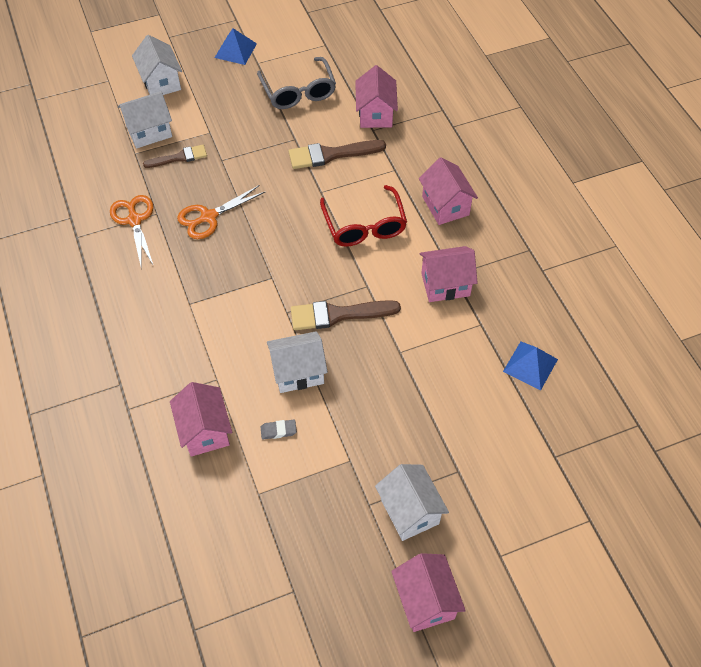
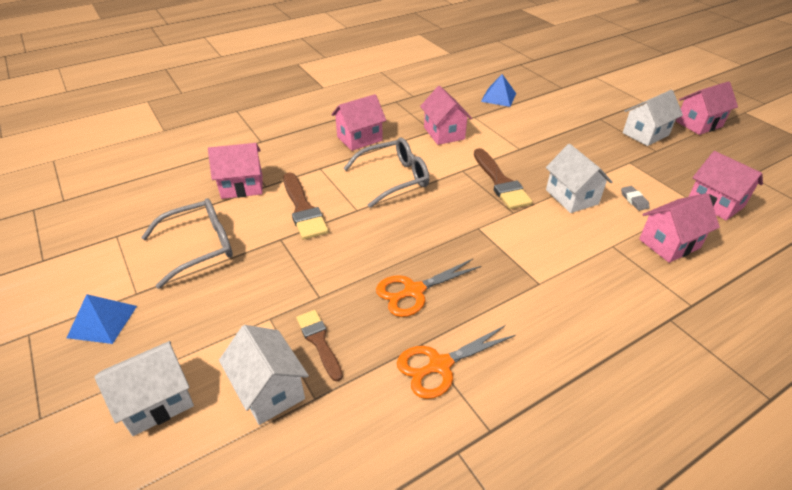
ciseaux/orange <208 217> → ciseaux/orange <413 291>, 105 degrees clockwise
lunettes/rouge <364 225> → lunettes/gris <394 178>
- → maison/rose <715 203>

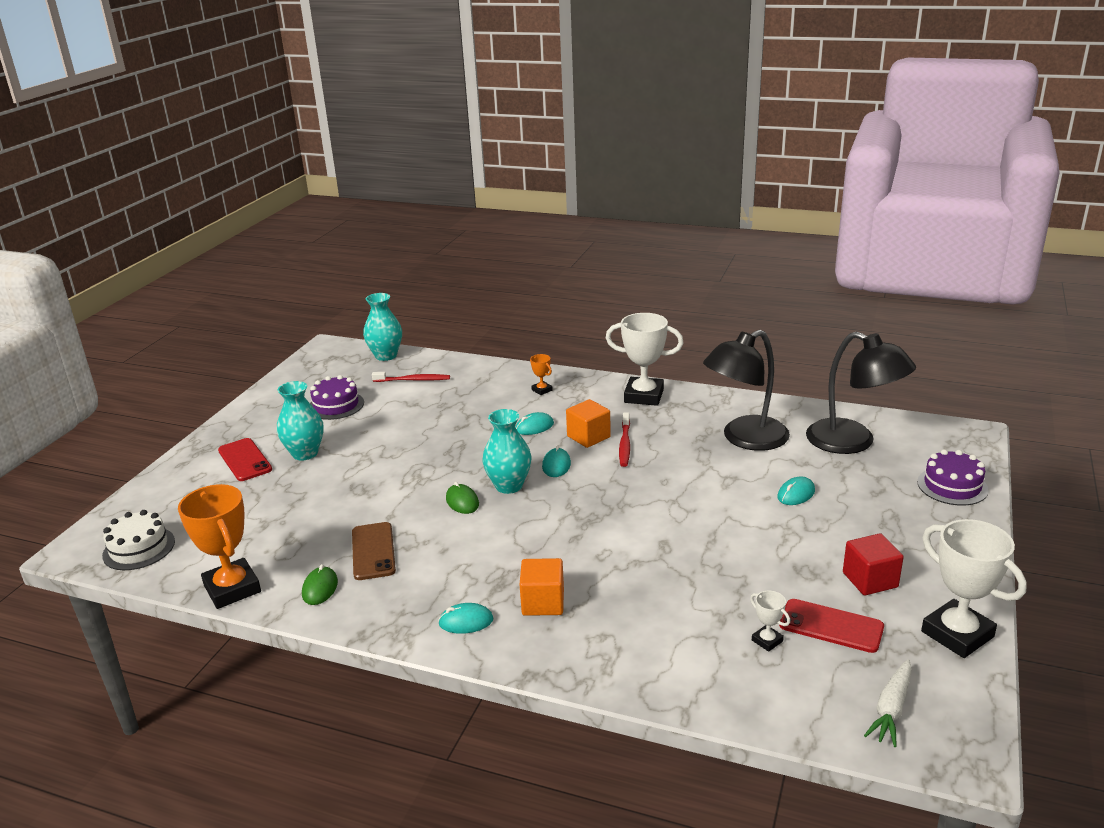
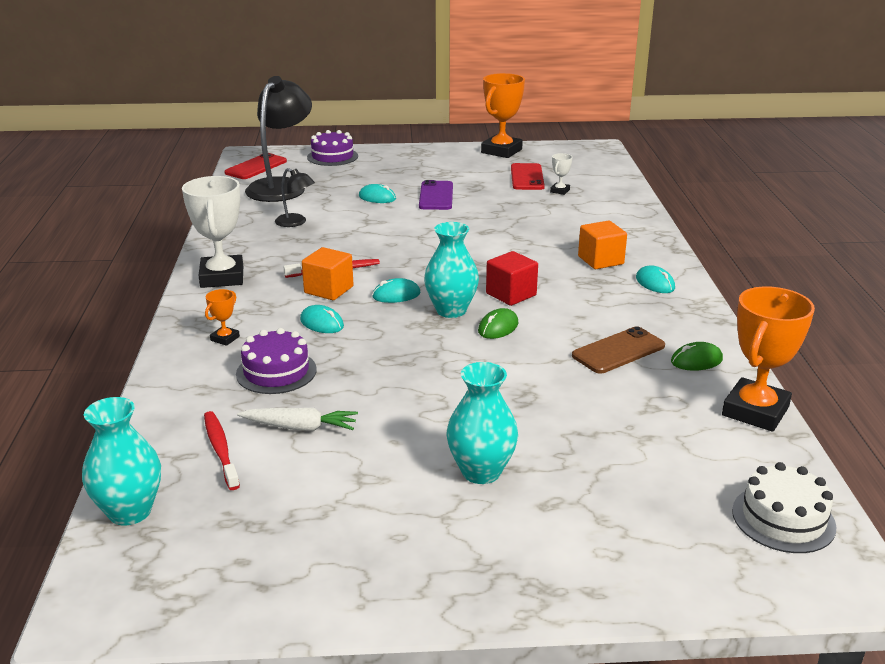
lampe/noir <745 439> → lampe/noir <296 222>, x0.49
gâteau/violet <336 405> → gâteau/violet <276 372>, relocated
téléphone/rouge <245 460> → téléphone/rouge <256 167>, relocated
trophée/blanc <957 634> → trophée/orange <501 151>
cube/rouge <870 580> → cube/rouge <511 294>, relocated
carotte/blanc <891 709> → carotte/blanc <300 427>, relocated
- → téléphone/violet <436 196>

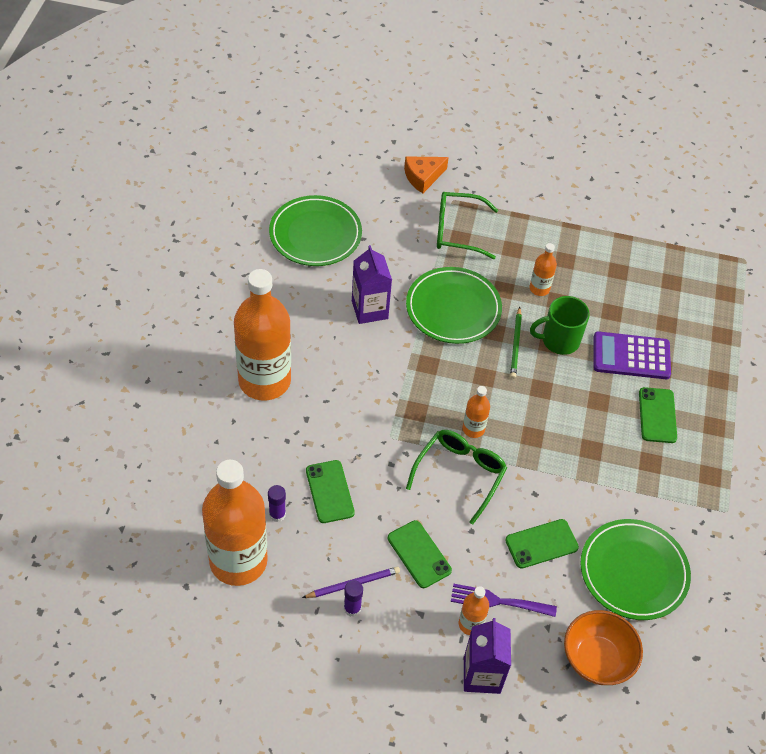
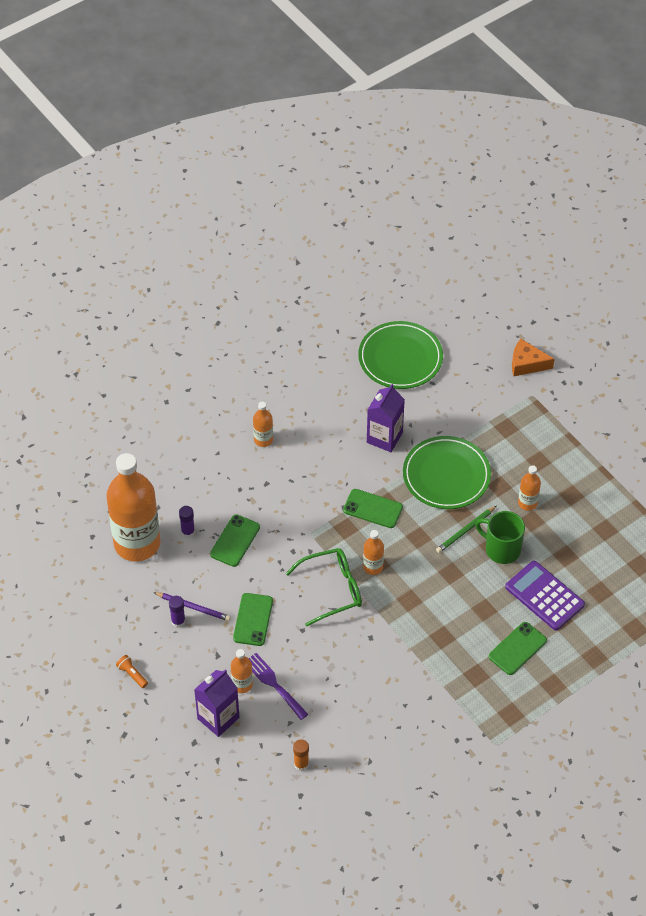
lunettes/vert <457 231> → -
bouteille/orange <264 381> → bouteille/orange <263 440>, x0.43
téléphone/vert <541 544> → téléphone/vert <373 509>, relocated
assiette/vert <633 572> → -
bol/orange <597 659> → bâton de colle/orange <301 764>
- → lampe de poche/orange <132 674>

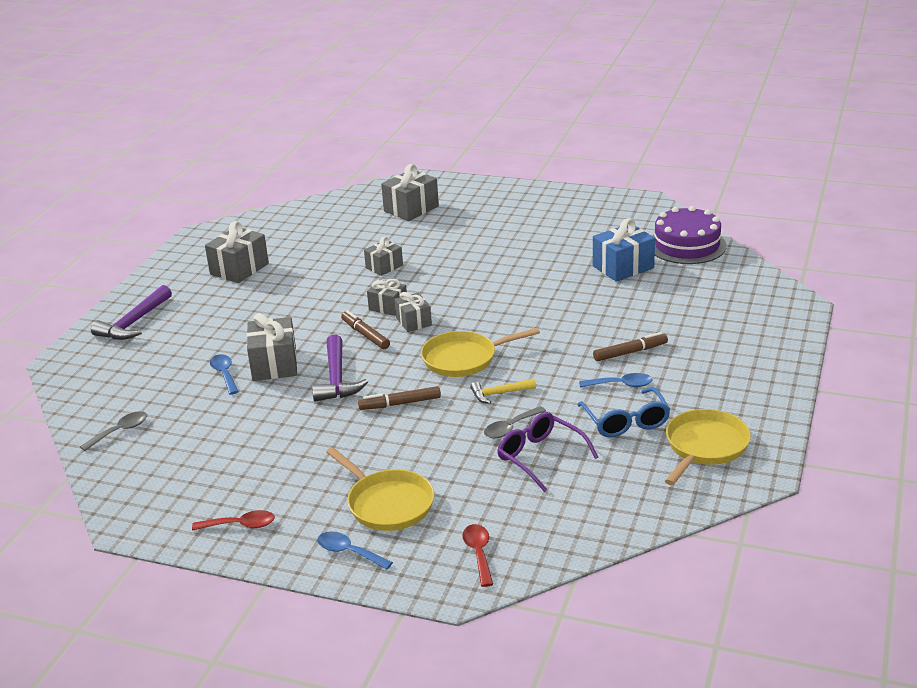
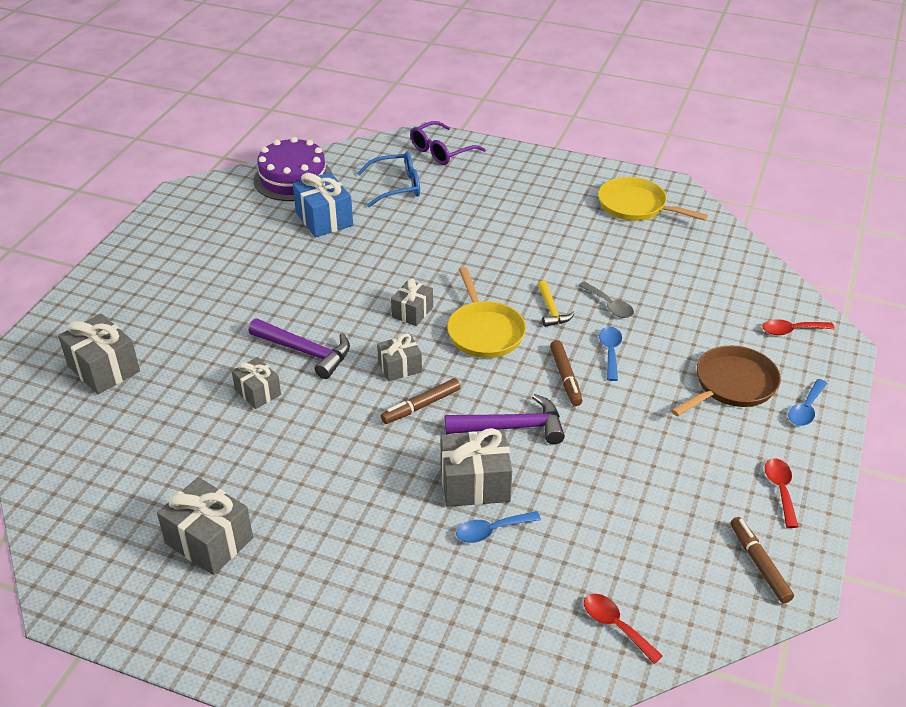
cadeau/gris <388 307> → cadeau/gris <412 312>, relocated
marteau/violet <134 323> → marteau/violet <305 352>, relocated
feutre/marron <630 352> → feutre/marron <759 564>, relocated
cuillère/bleu <621 385> → cuillère/bleu <610 352>, relocated
lunettes/bleu <626 422> → lunettes/bleu <397 186>, relocated
cuillère/gris <120 431> → cuillère/rouge <615 625>
lunettes/violet <540 457> → lunettes/violet <441 151>, relocated
poêle/jaune <387 504> → poêle/marron <732 385>

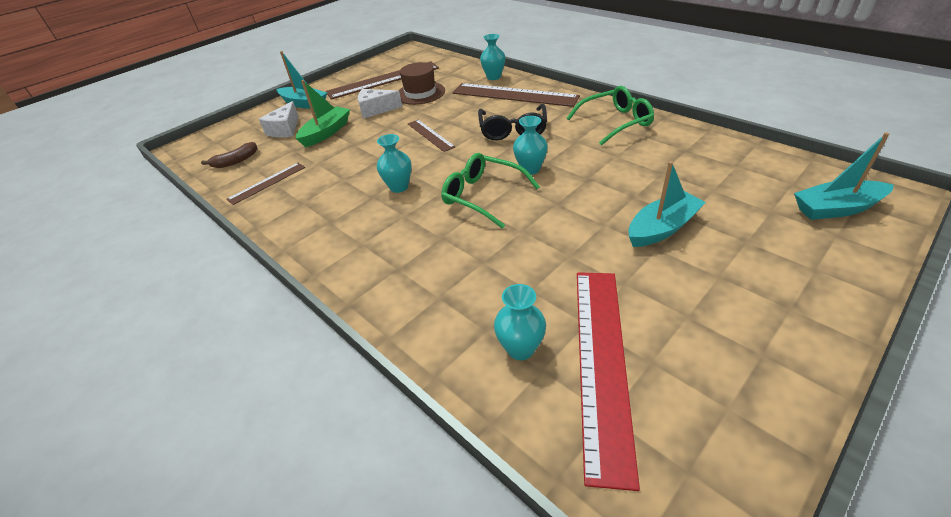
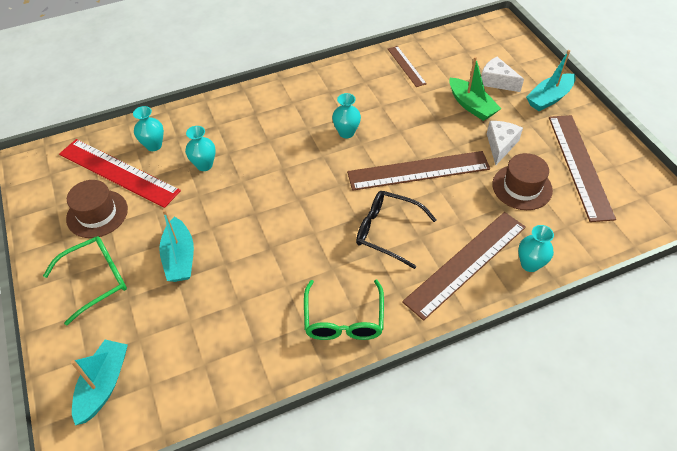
vase/turquoise <530 169> → vase/turquoise <204 165>, relocated
règle/marron <430 135> → règle/marron <418 171>, x1.90
banane/marron <235 161> → -
lunettes/vert <483 196> → lunettes/vert <96 280>, relocated
- → chapeau/marron <97 214>

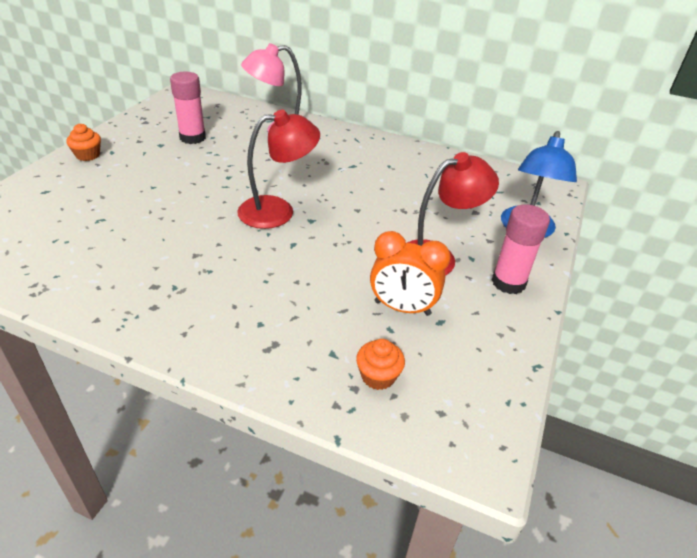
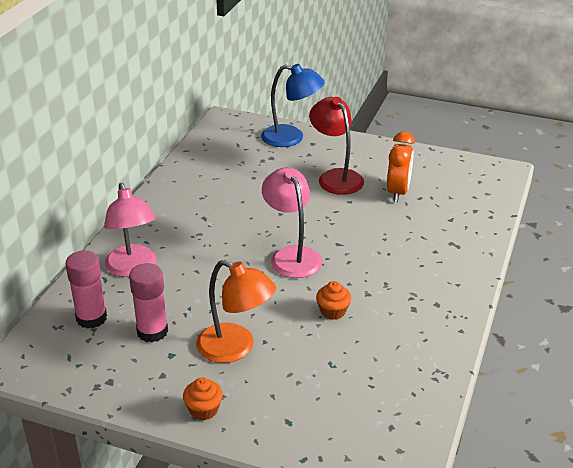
lampe/rouge <278 211> → lampe/rose <292 255>
bâton de colle/rose <508 282> → bâton de colle/rose <91 318>, relocated
muffin/orange <378 376> → muffin/orange <333 311>, relocated
- → lampe/orange <235 348>

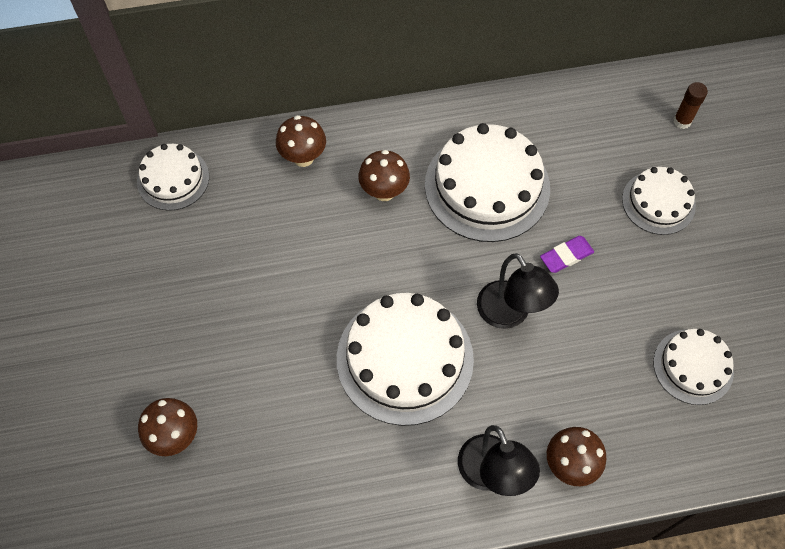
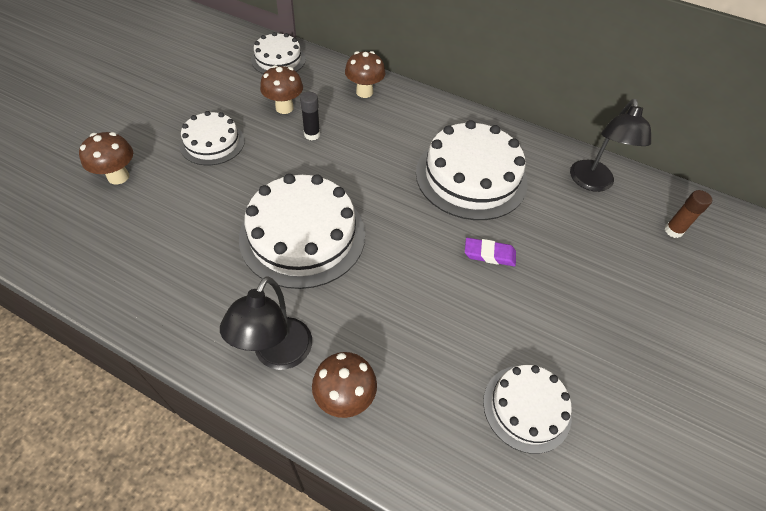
champignon/marron <384 191> → champignon/marron <284 108>, relocated
gâteau/blanc <658 202> → gâteau/blanc <212 143>, relocated
lampe/noir <509 314> → lampe/noir <592 183>, relocated
- → bâton de colle/noir <312 135>

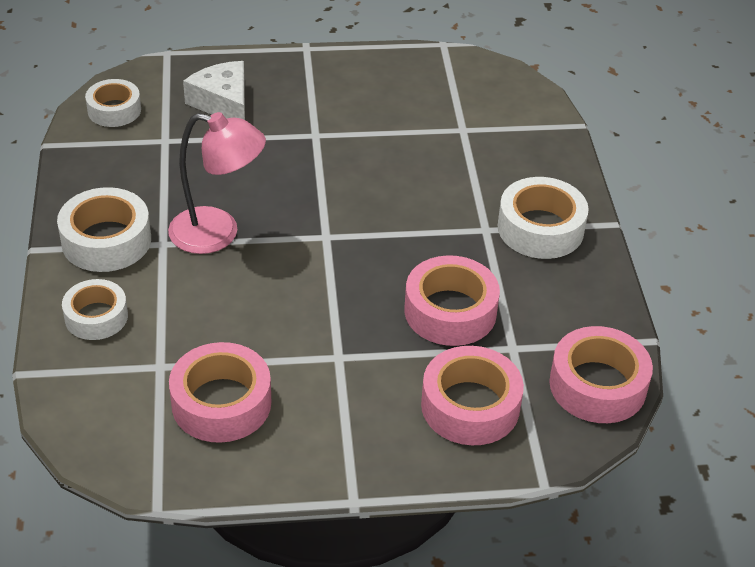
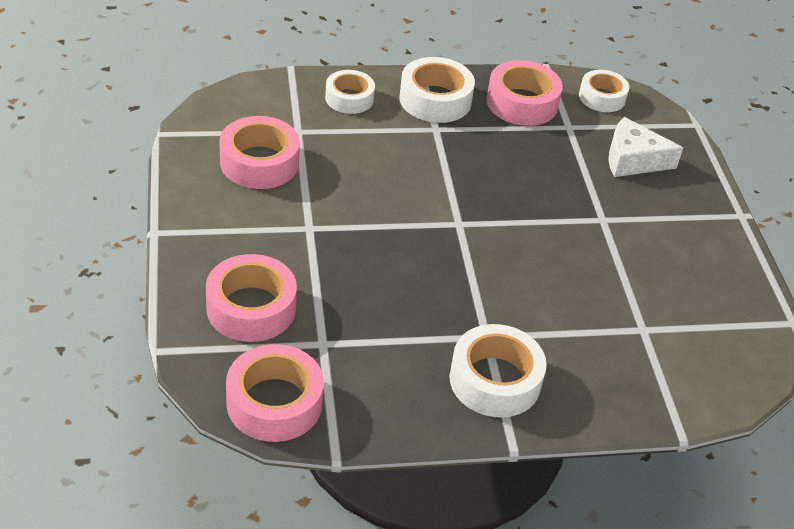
fromage/blanc <223 103> → fromage/blanc <633 160>, 135 degrees counterclockwise
lampe/rose <218 234> → -
ruban adhésif/rose <450 311> → ruban adhésif/rose <522 103>, relocated

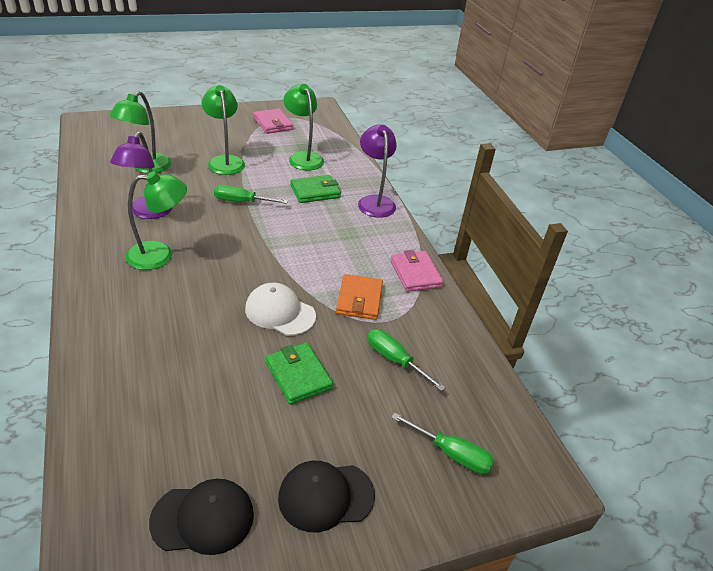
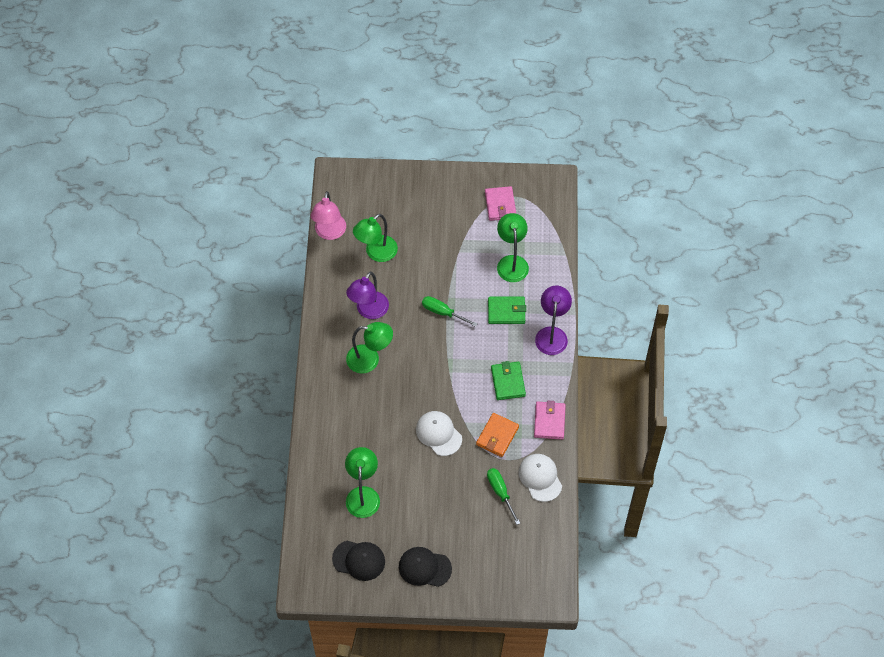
lampe/vert <225 161> → lampe/vert <363 495>, relocated
portefeuille/vert <298 375> → portefeuille/vert <508 382>, relocated
tournevis/vert <451 453> → -
- → lampe/rose <329 233>
- → casquette/blanc <540 478>

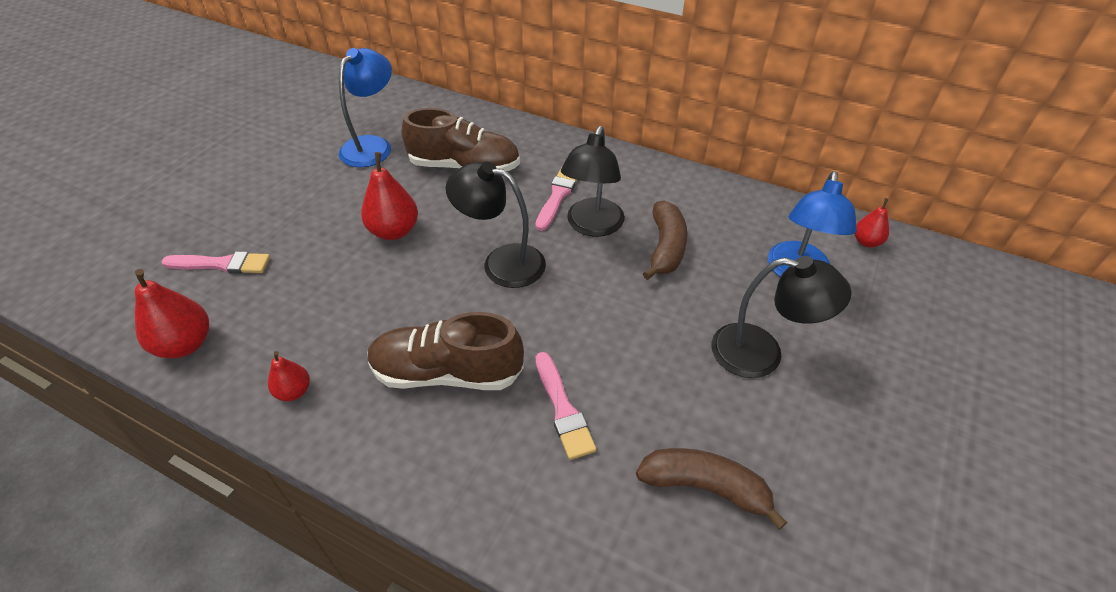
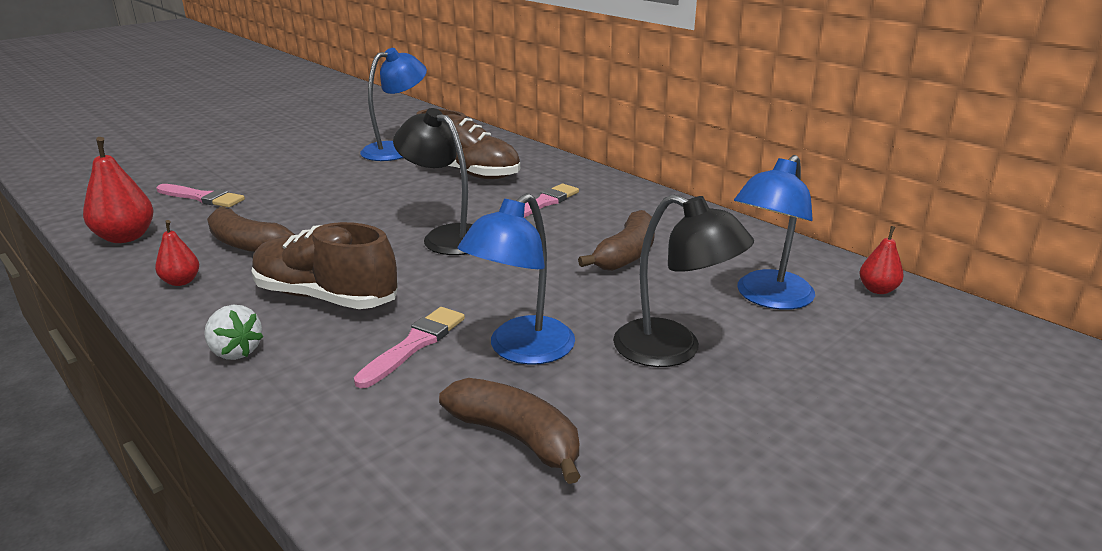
lampe/noir <592 226> → -
poire/rouge <394 231> → -
pinceau/rose <563 409> → pinceau/rose <414 344>, 150 degrees counterclockwise
- → lampe/bleu <521 350>
- → banane/marron <247 244>
- → fraise/blanc <235 351>

